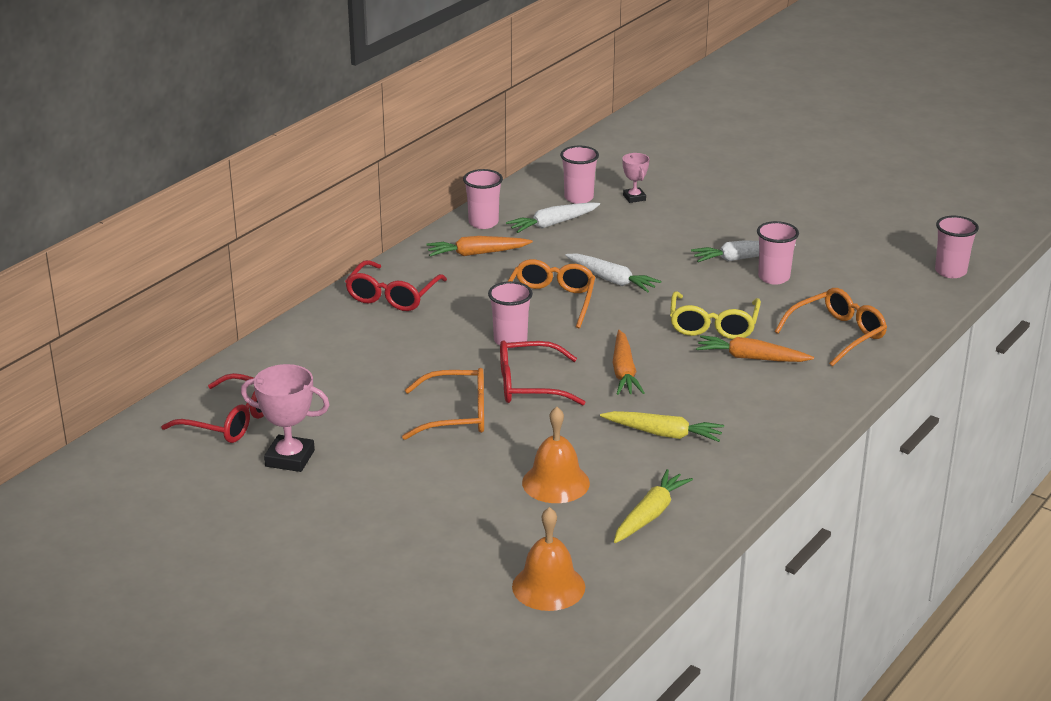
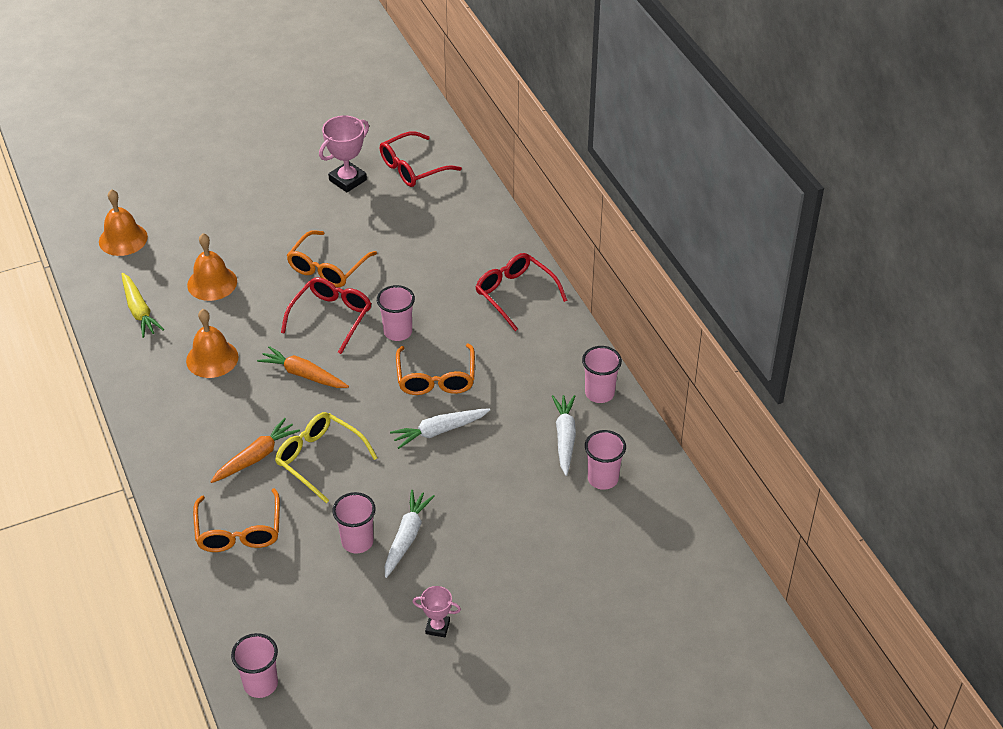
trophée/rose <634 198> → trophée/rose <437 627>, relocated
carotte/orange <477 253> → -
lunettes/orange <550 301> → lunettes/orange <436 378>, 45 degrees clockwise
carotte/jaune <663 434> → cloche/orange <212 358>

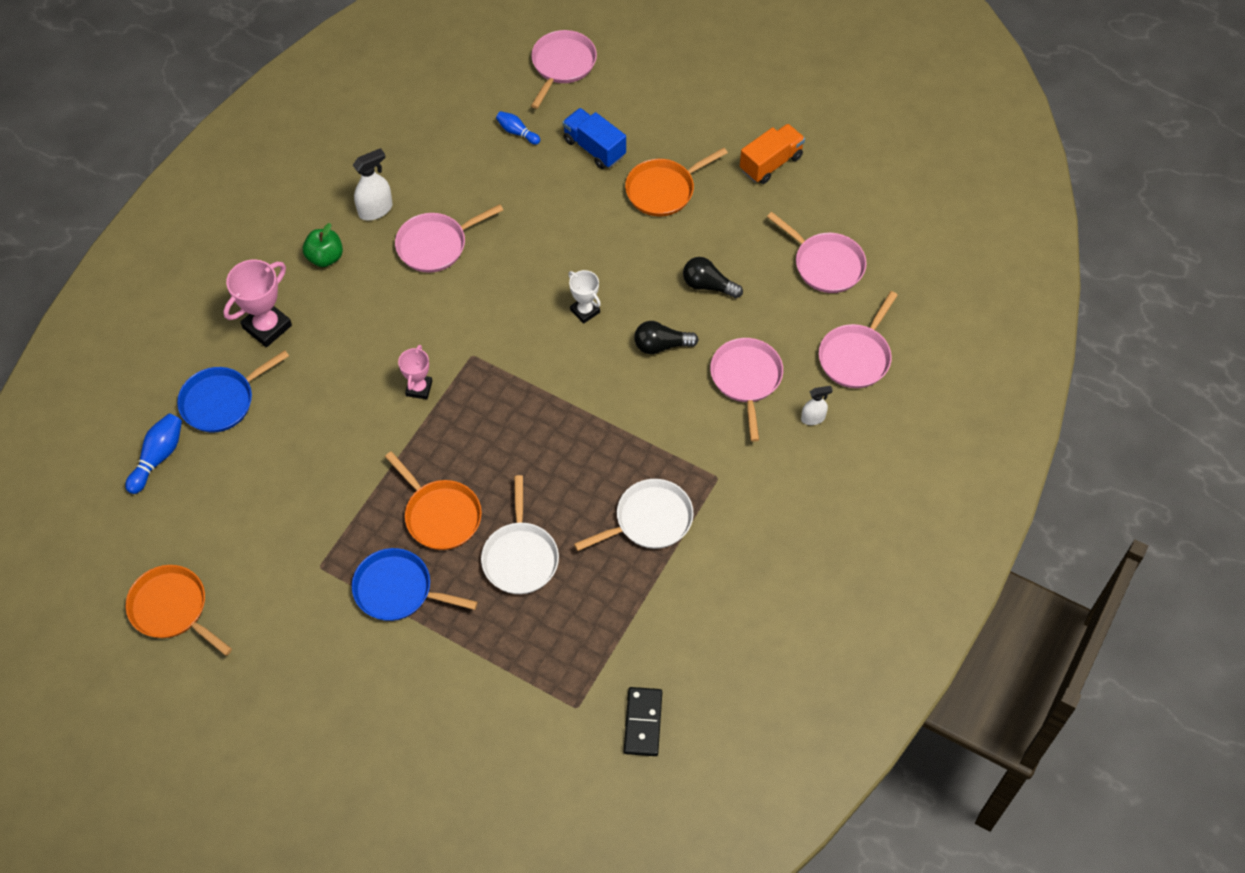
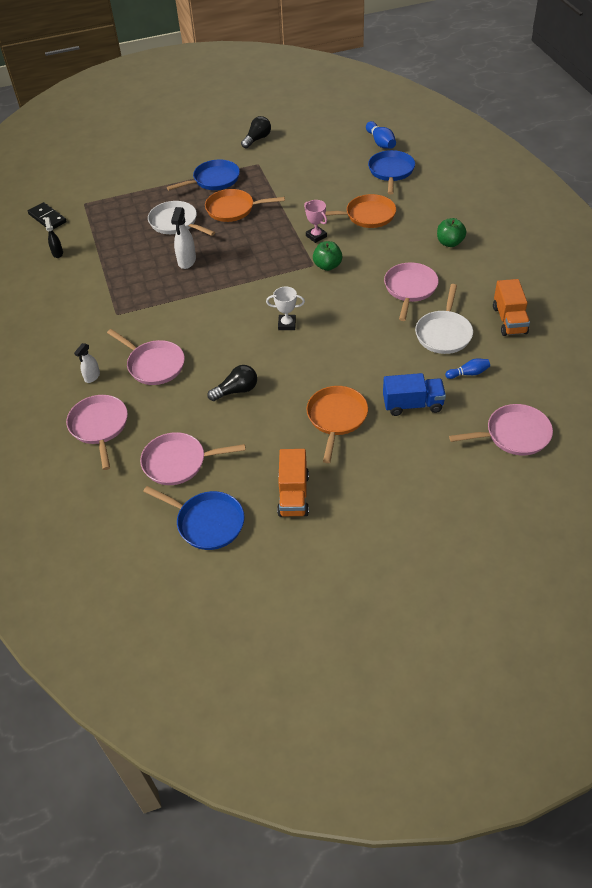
poêle/rose <562 65> → poêle/rose <514 435>, 75 degrees counterclockwise
vaporisateur/blanc <376 210> → vaporisateur/blanc <187 261>, relocated
trophée/rose <267 327> → -
ampoule/noir <661 345> → ampoule/noir <257 139>, relocated
poêle/blanc <649 520> → poêle/blanc <443 333>, relocated
poêle/orange <172 609> → poêle/orange <367 216>, relocated
- → vaporisateur/noir <57 253>
- → pomme/vert <327 266>
- → camion/orange <509 320>
- → poêle/bleu <207 522>

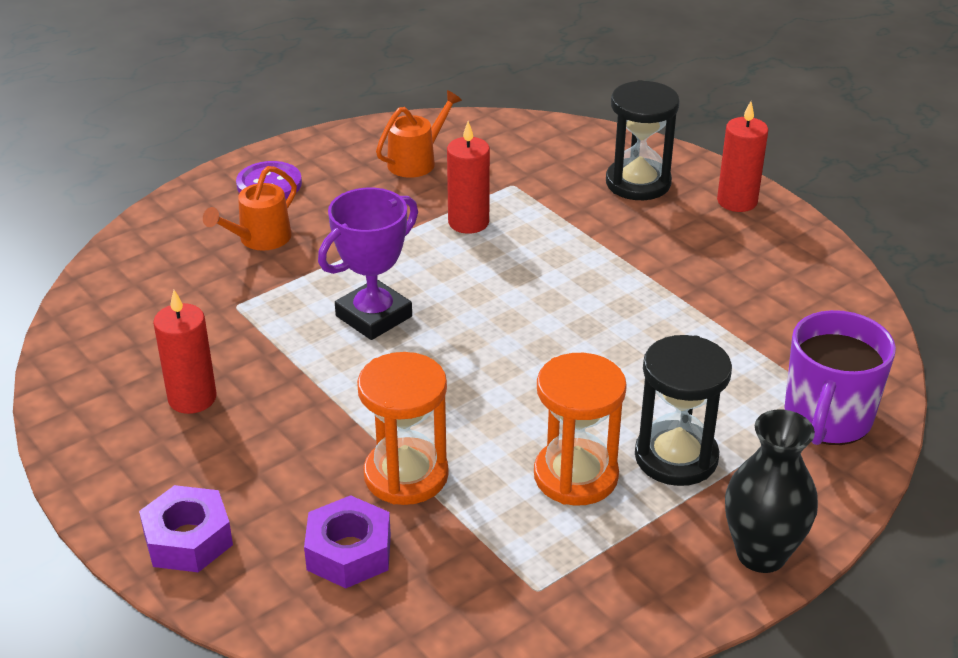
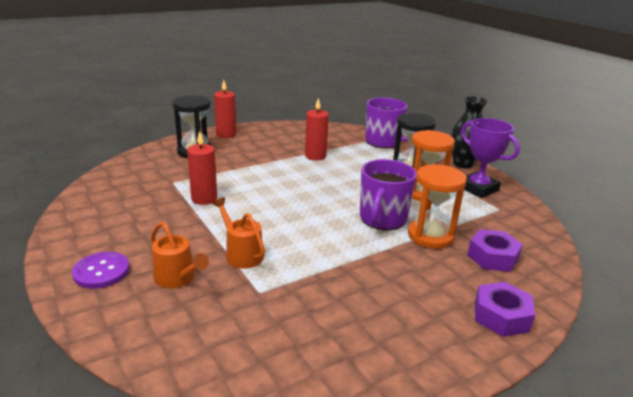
arrosoir/orange <416 161> → arrosoir/orange <241 254>, relocated
trophée/violet <374 316> → trophée/violet <478 188>, relocated
bougie/rouge <192 398> → bougie/rouge <315 156>, relocated
- → tasse/violet <382 219>

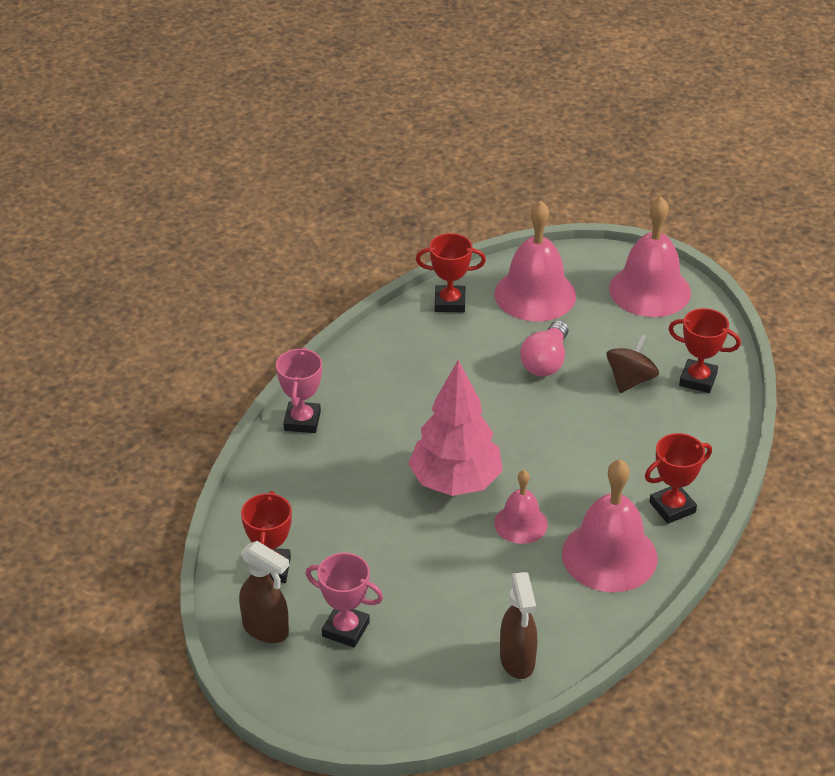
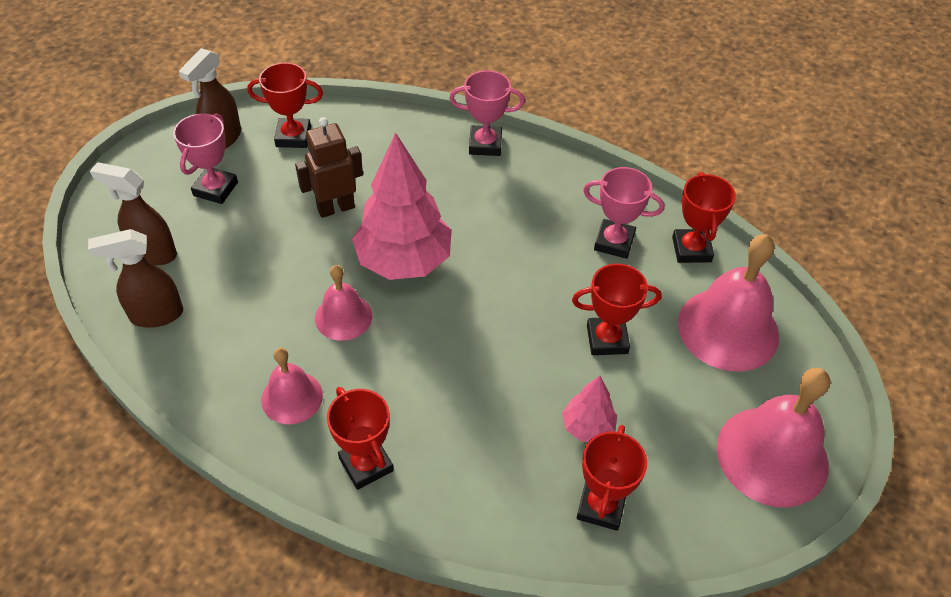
ampoule/rose <546 361> → trophée/rouge <607 339>
toupie/marron <630 380> → arbre/rose <587 427>
cloche/rose <609 555> → cloche/rose <292 397>, x0.57
- → robot/marron <336 208>
- → vaporisateur/marron <153 253>
- → trophée/rose <614 242>

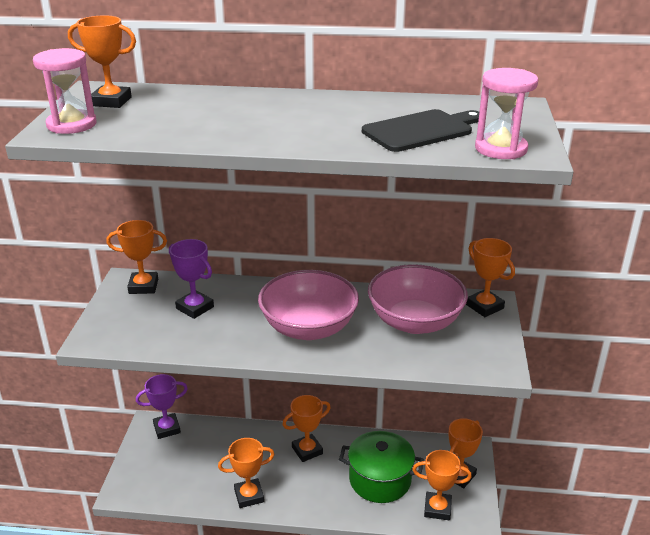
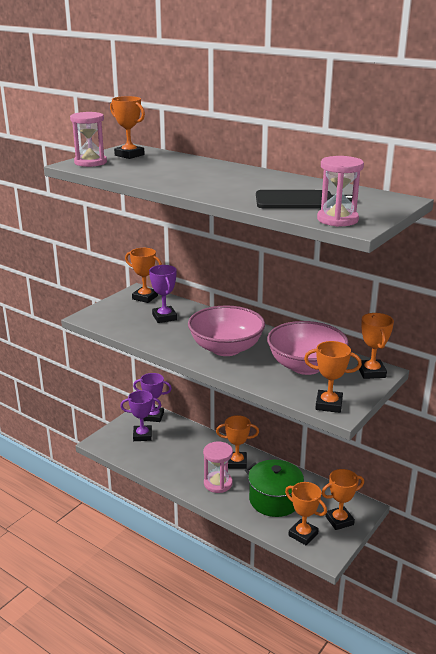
trophée/orange <249 496> → trophée/orange <329 404>, relocated
- → trophée/violet <142 435>
- → sablier/rose <218 483>

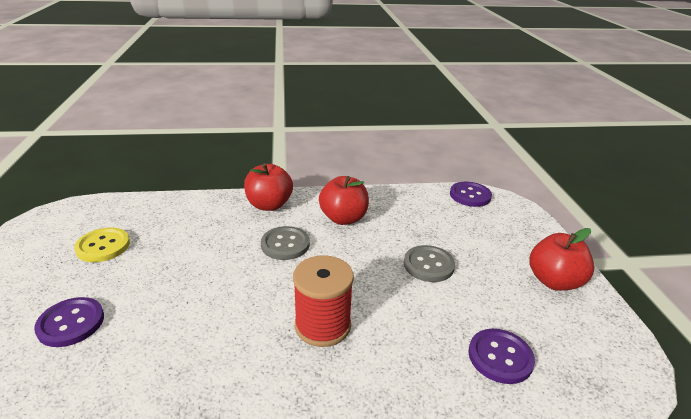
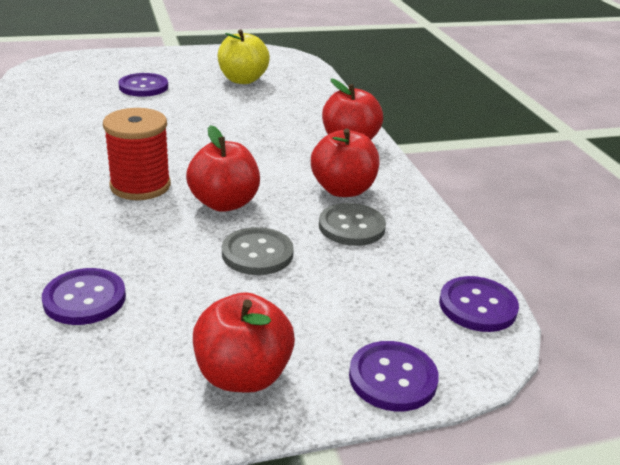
bouton/gris <285 244> → bouton/gris <351 227>, relocated
bouton/jaune <103 246> → pomme/jaune <242 80>
- → pomme/rouge <224 203>
- → bouton/violet <392 378>

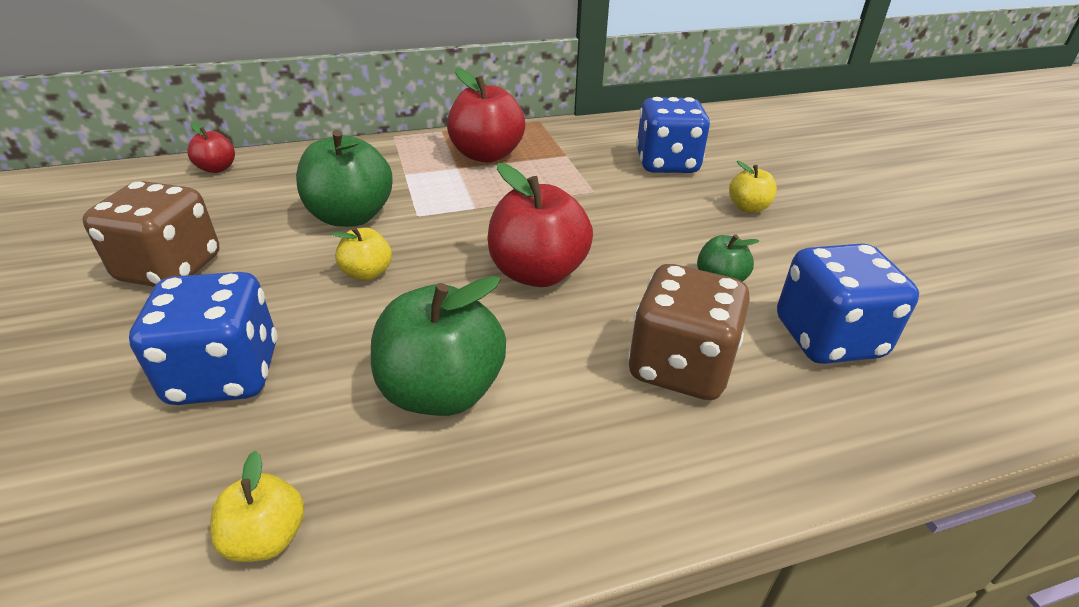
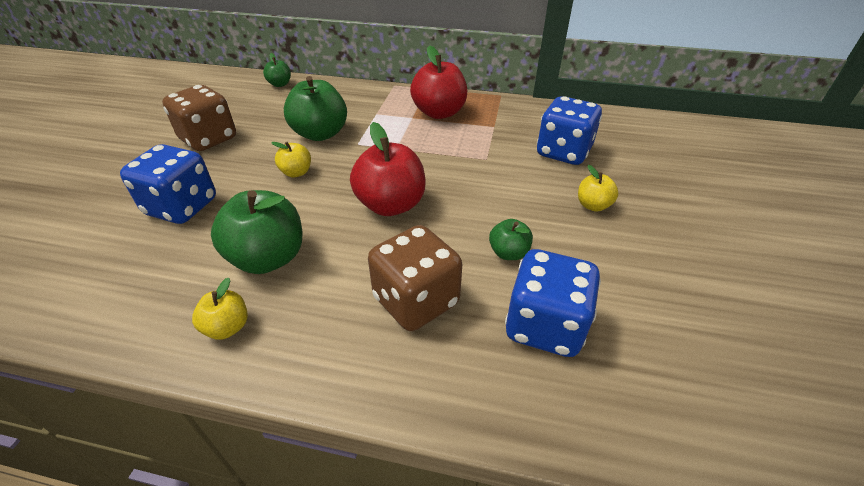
pomme/rouge <217 168> → pomme/vert <280 84>
pomme/jaune <267 538> → pomme/jaune <227 327>, relocated

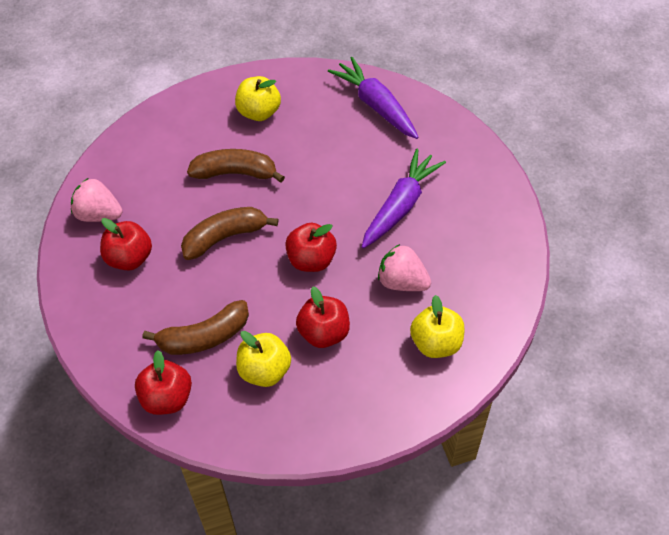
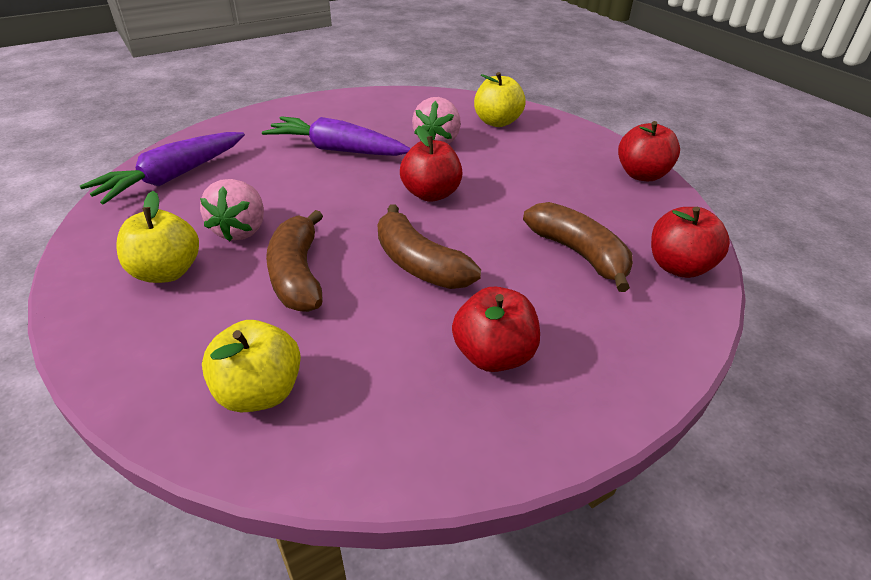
fraise/rose <99 214> → fraise/rose <241 230>, relocated
pomme/rouge <323 333> → pomme/rouge <642 175>, relocated
pomme/jaune <264 371> → pomme/jaune <260 392>, relocated

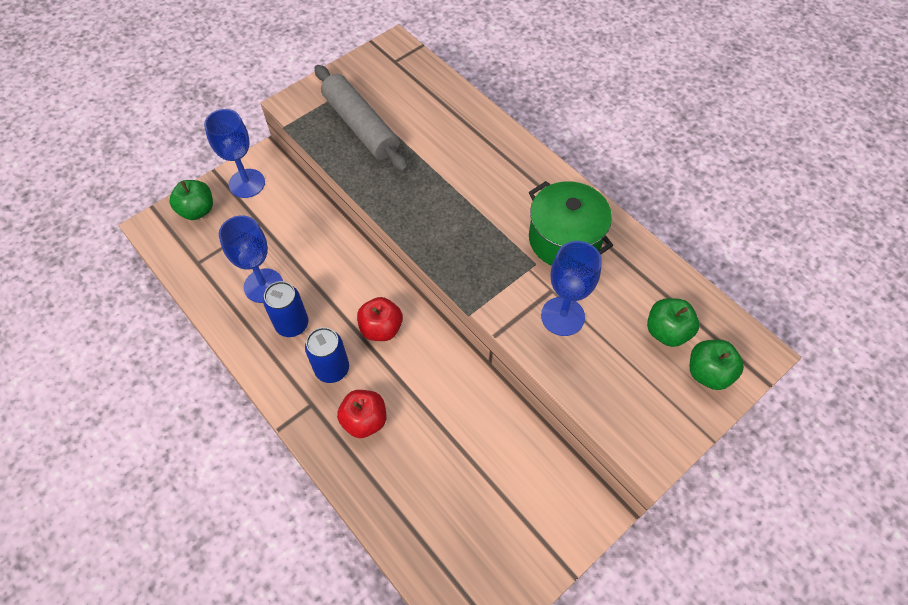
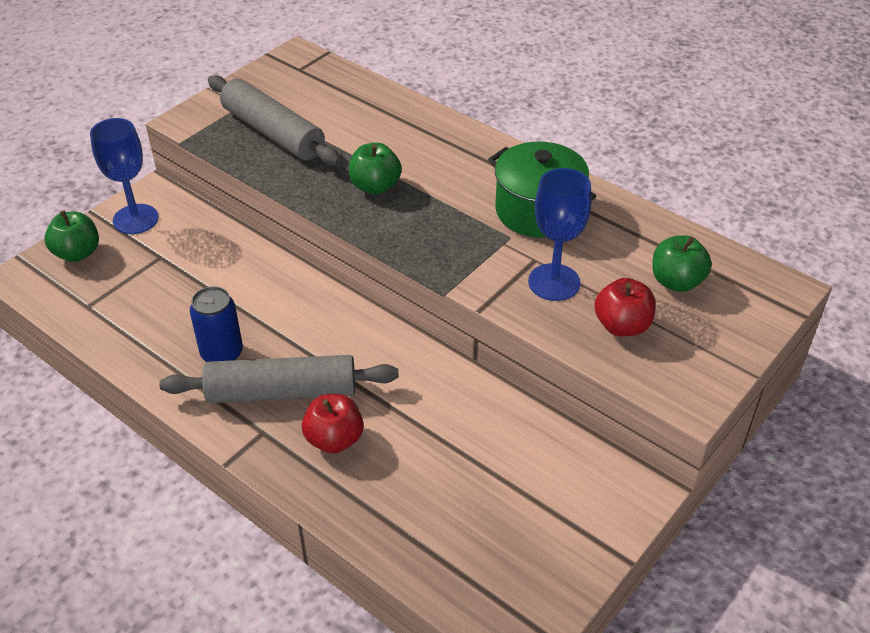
verre à pied/bleu <263 285> → -
pomme/rouge <381 328> → pomme/rouge <622 326>, relocated
canette/bleu <332 369> → rouleau à pâtisserie/gris <282 392>
pomme/vert <708 373> → pomme/vert <375 186>, relocated

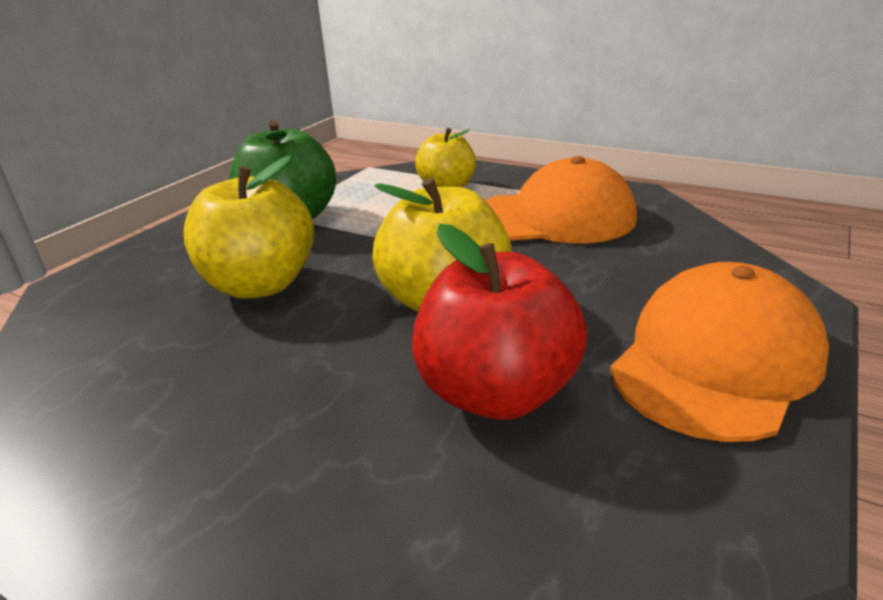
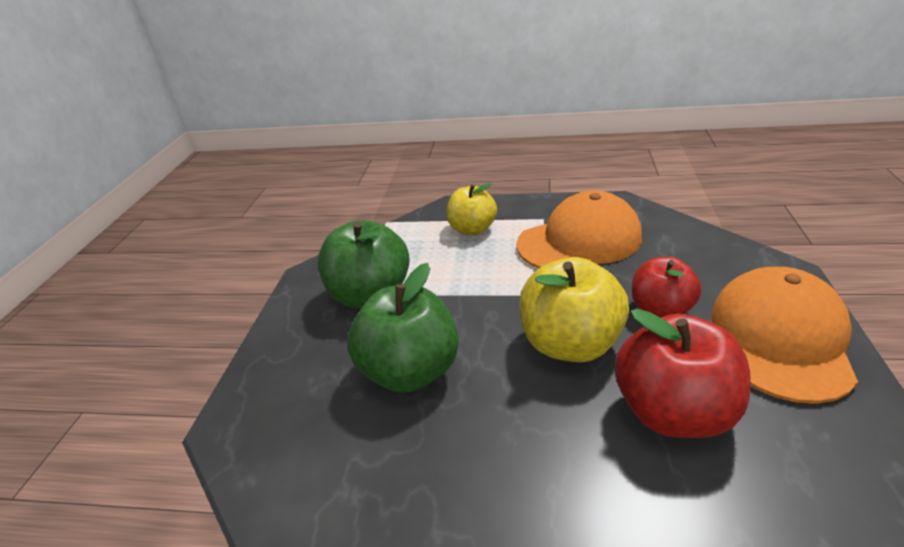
pomme/jaune <261 285> → pomme/vert <410 371>
- → pomme/rouge <661 310>

